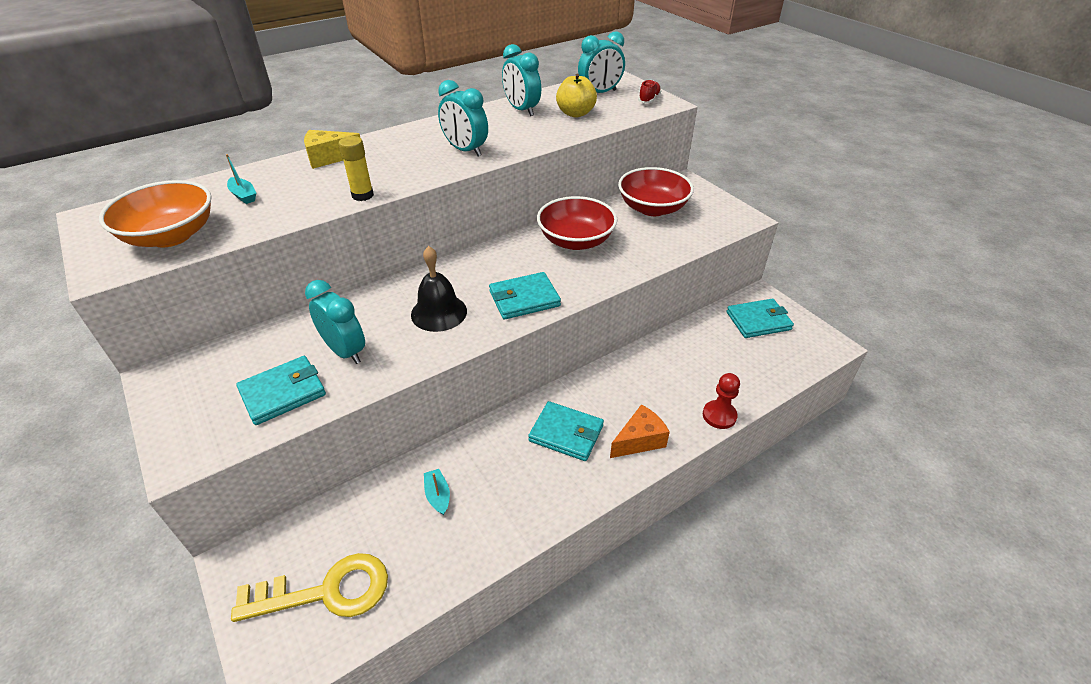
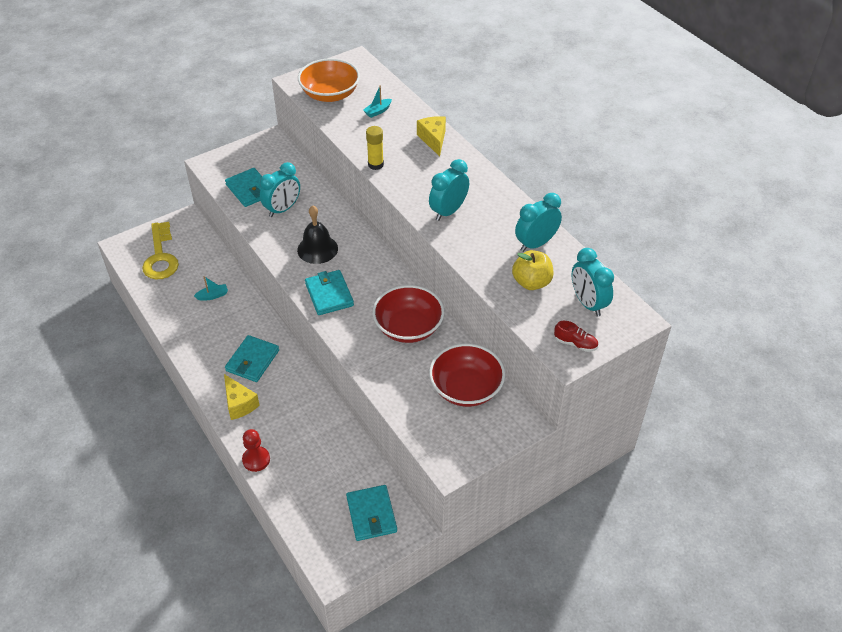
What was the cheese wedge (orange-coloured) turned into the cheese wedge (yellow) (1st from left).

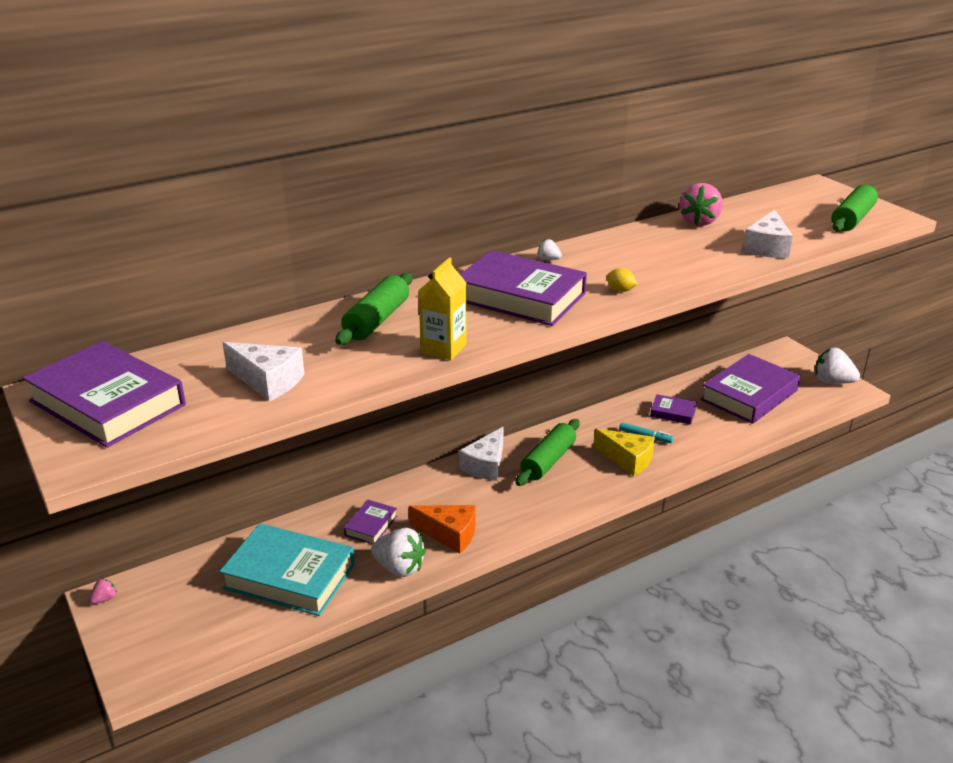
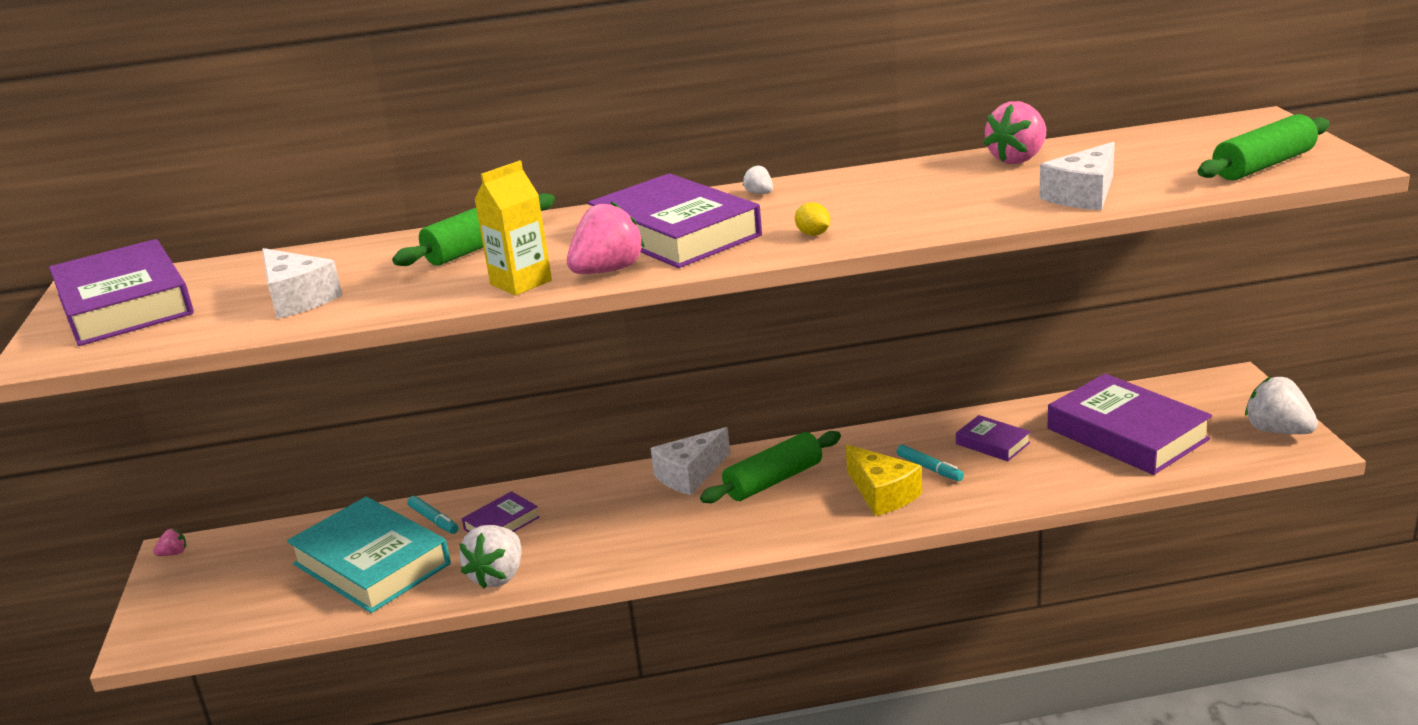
The hardback (violet) (5th from left) ended up facing another way, 75 degrees clockwise from before. The second view lost the cheese wedge (orange-coloured). The strawberry (snow-white) (1st from left) ended up facing another way, 60 degrees clockwise from before. The second view gained the strawberry (pink) (2nd from left). The second view gained the felt pen (teal) (1st from left).

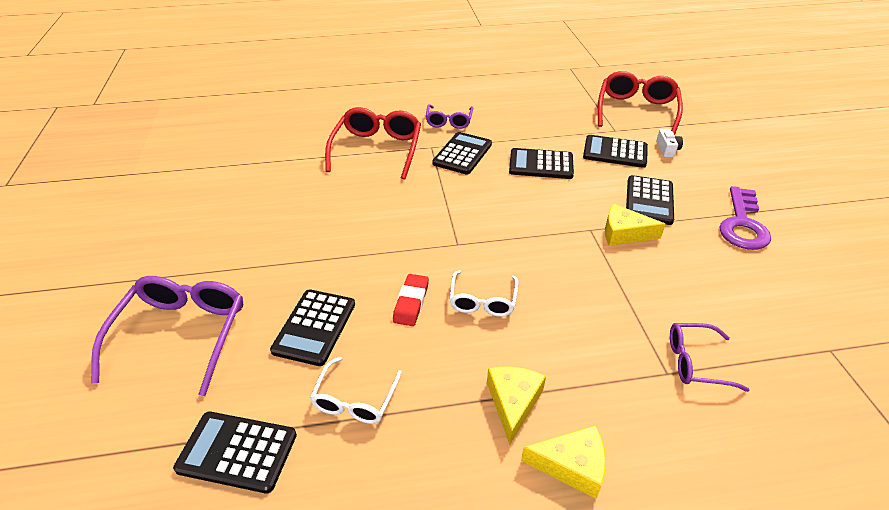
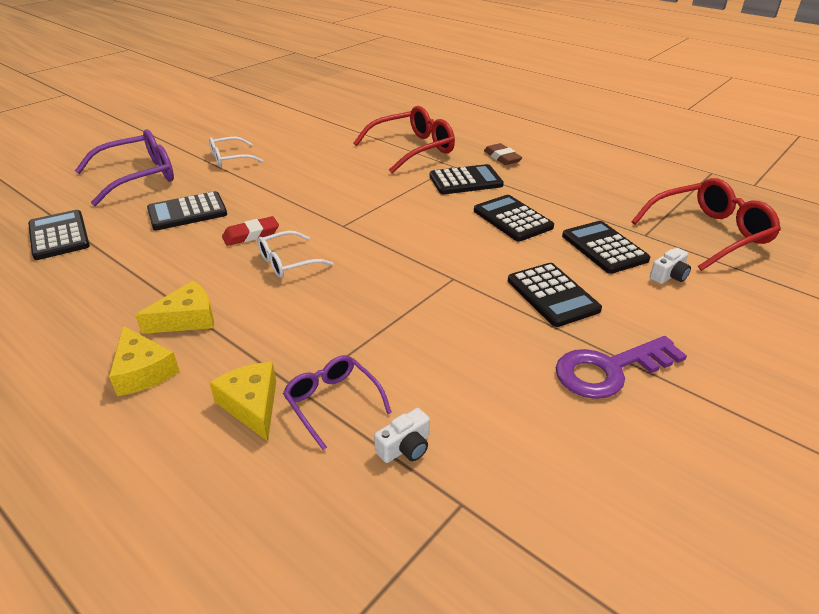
Where the eyeglasses (violet) (2nd from left) stood, the eraser (brown) came to stand. The adding machine (ebony) (6th from left in the first image) ended up facing another way, 90 degrees counterclockwise from before. The cheese wedge (yellow) (3rd from left) ended up elsewhere. The eyeglasses (snow-white) (1st from left) ended up elsewhere. The second view gained the photo camera (snow-white) (1st from left).

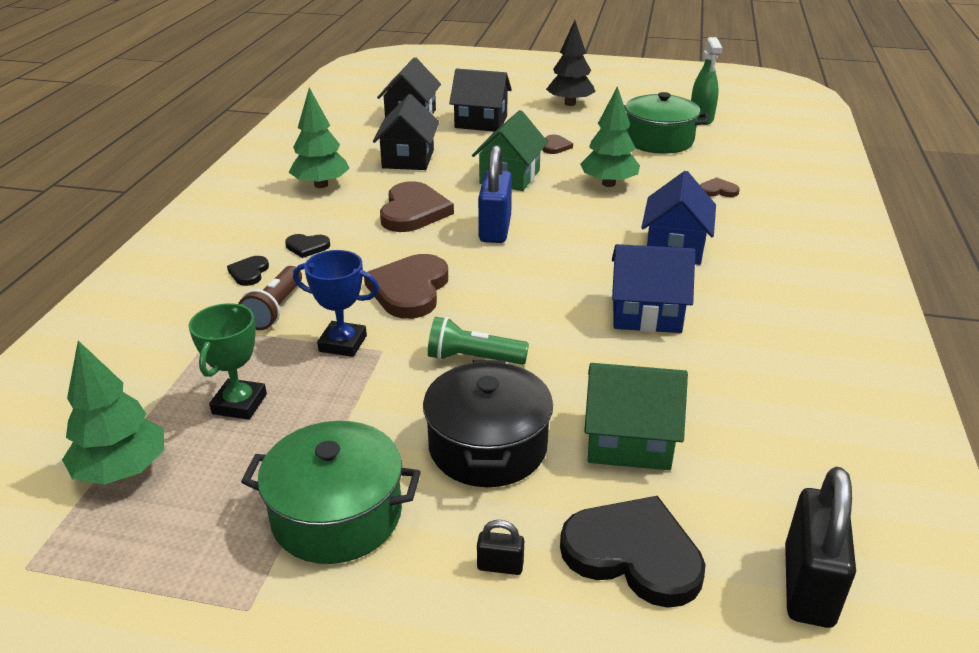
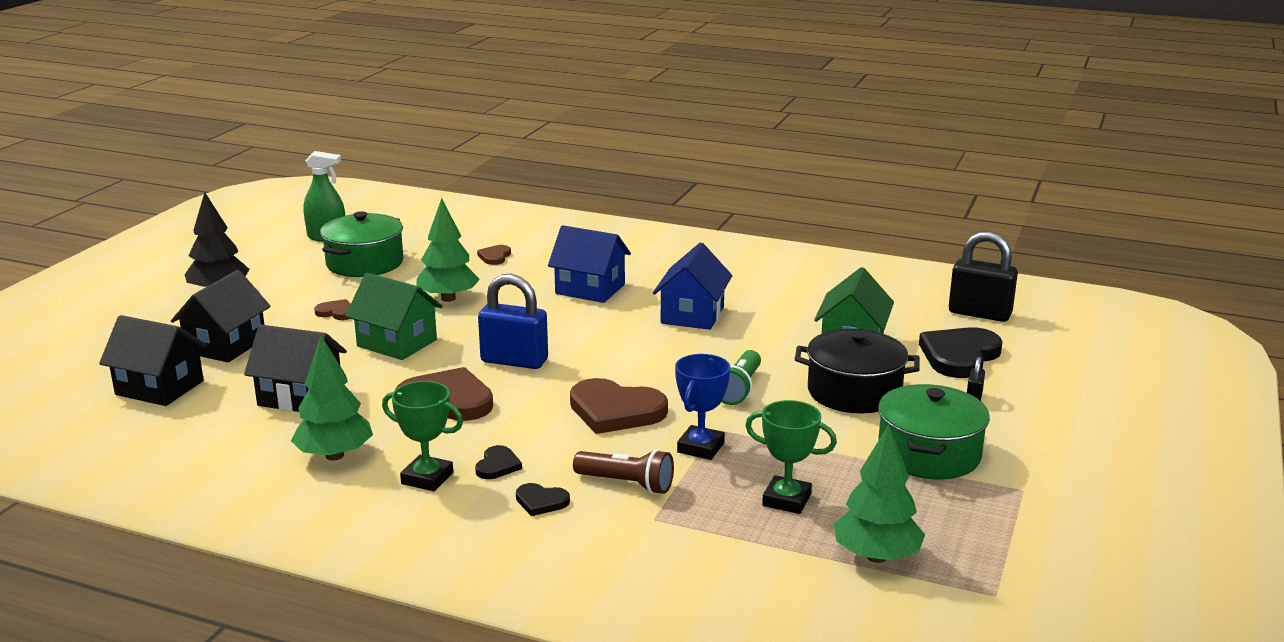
The second view gained the prize cup (emerald) (1st from left).

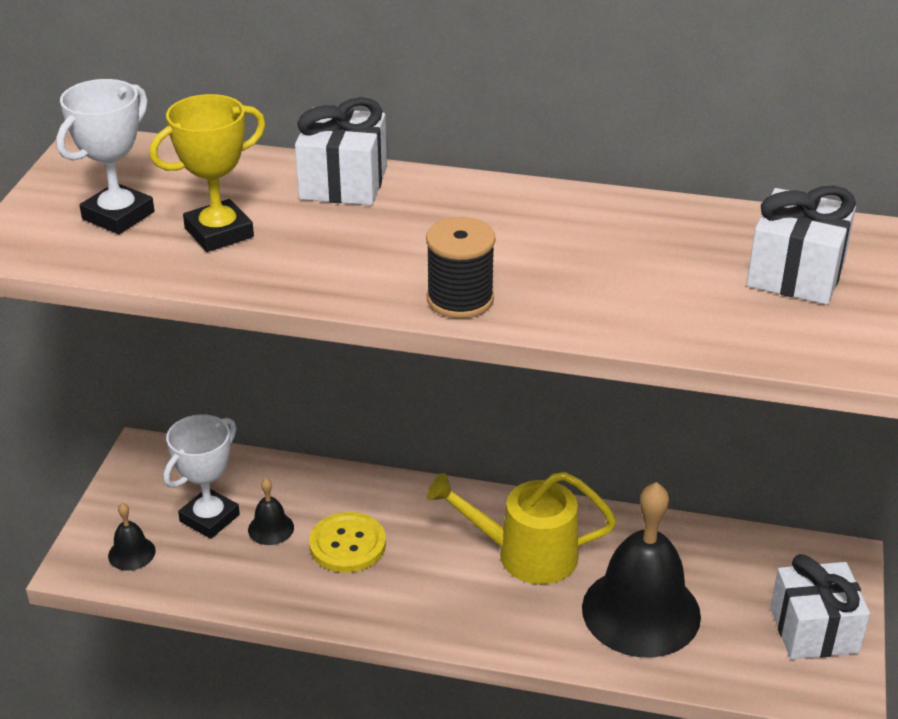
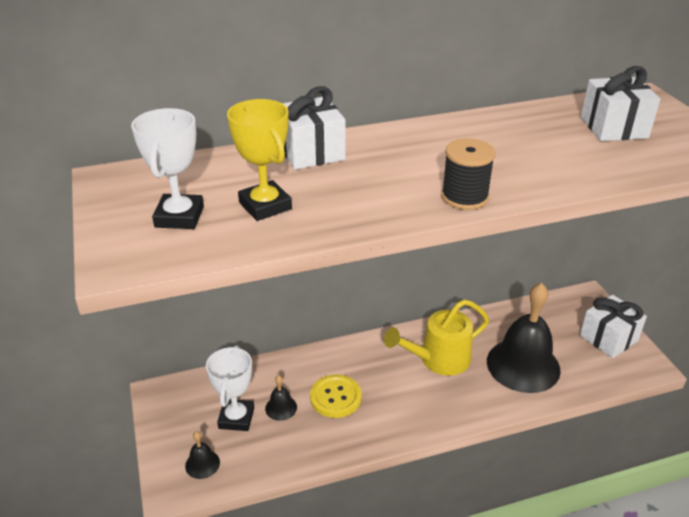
The prize cup (yellow) ended up facing another way, 60 degrees counterclockwise from before.

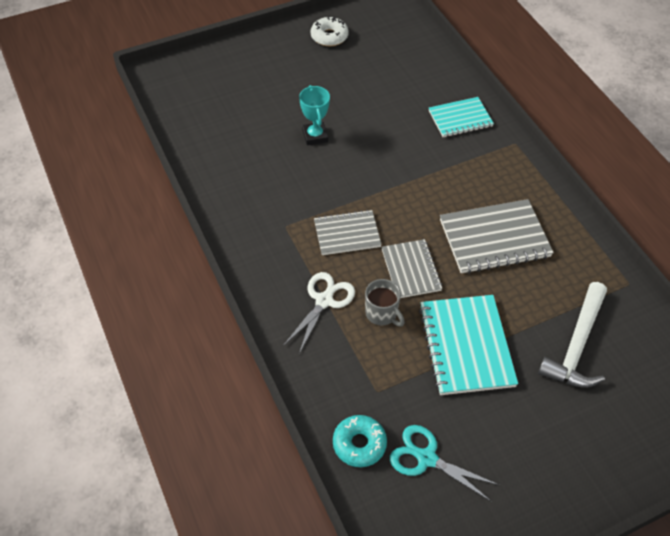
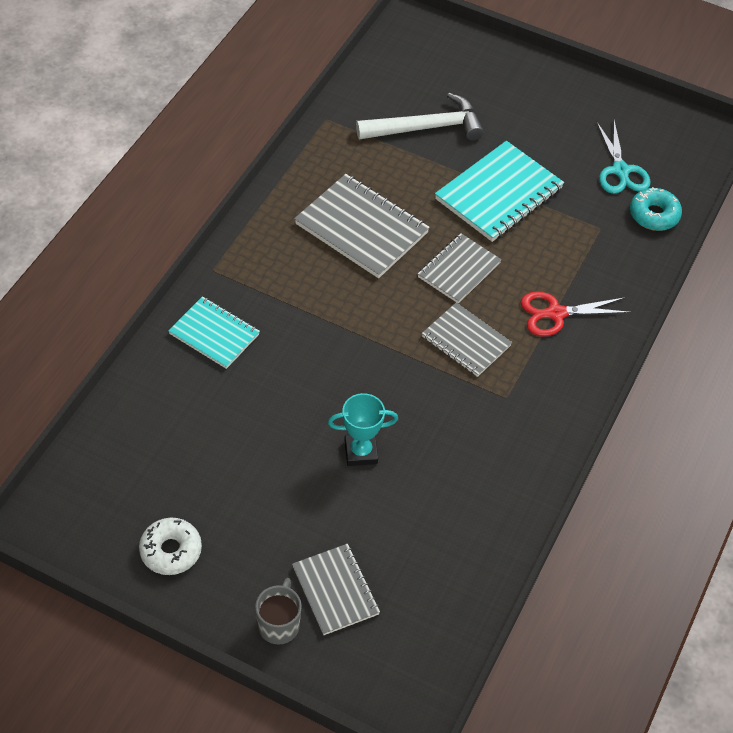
The prize cup (teal) ended up facing another way, 45 degrees clockwise from before. What was the shears (snow-white) turned into the shears (red). The tea mug (gray) ended up elsewhere. The second view gained the notepad (gray) (1st from left).

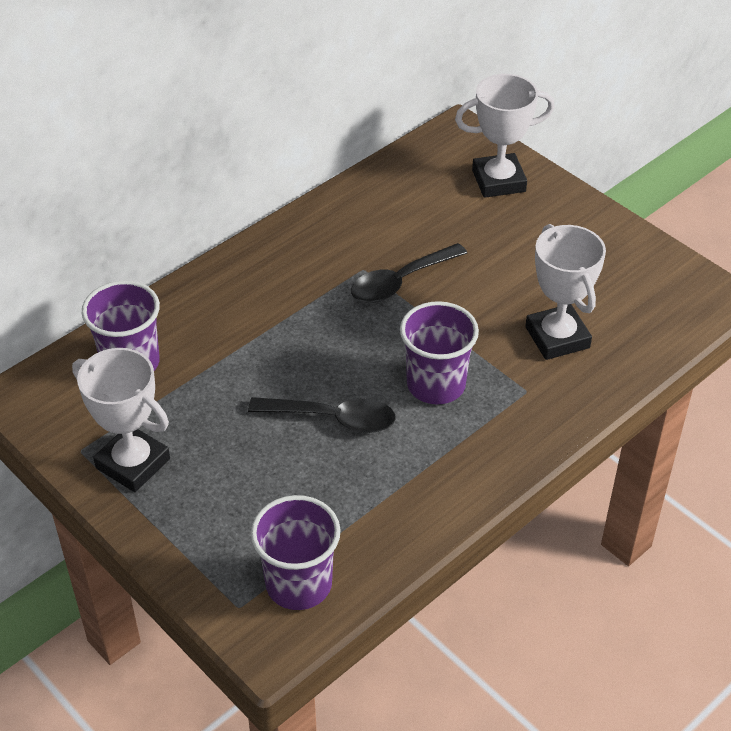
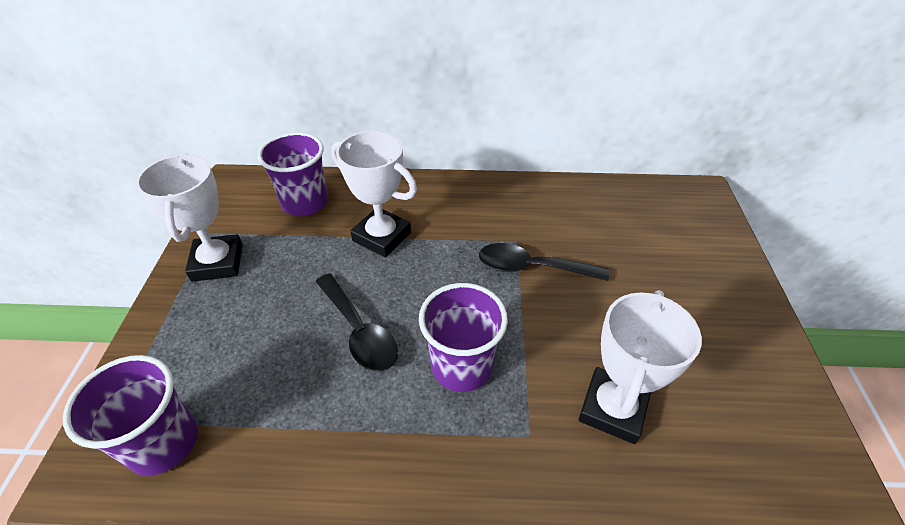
The prize cup (snow-white) (2nd from left) ended up elsewhere.

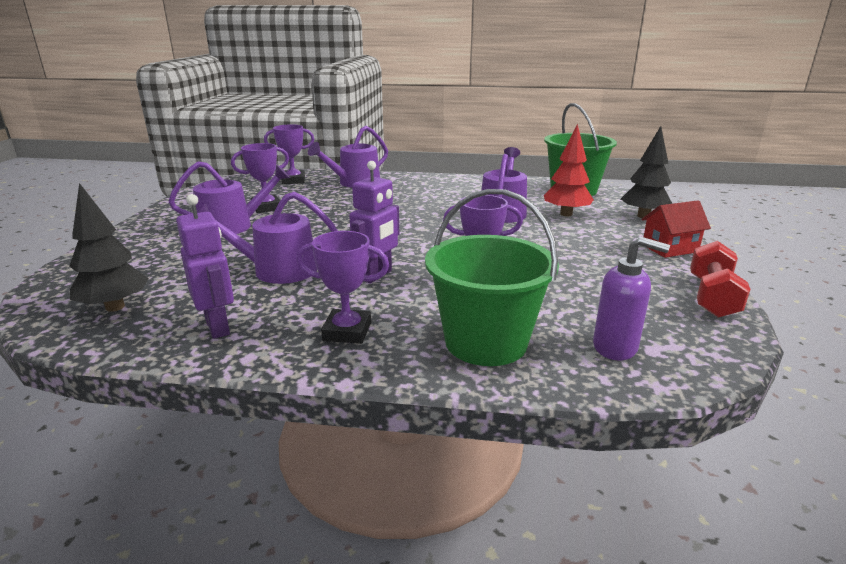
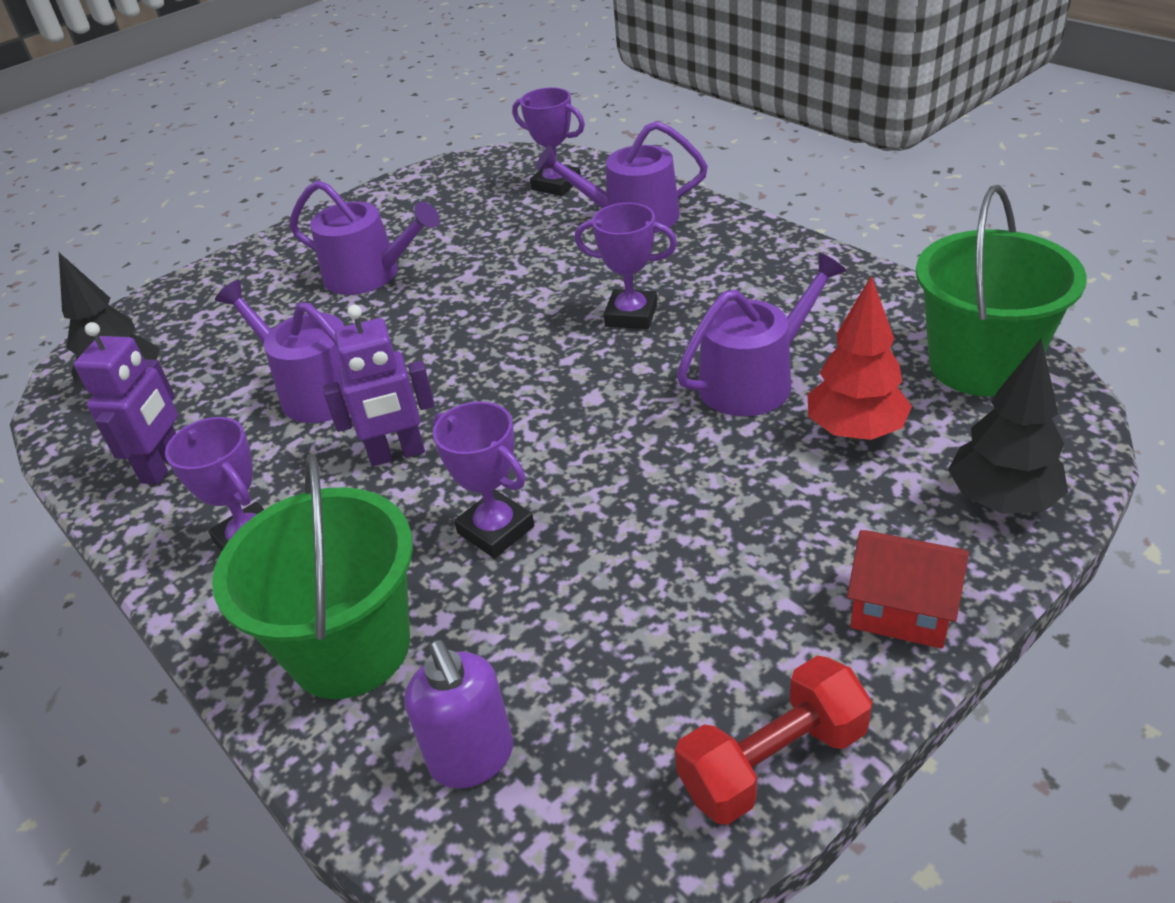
The prize cup (violet) (1st from left in the first image) ended up elsewhere.

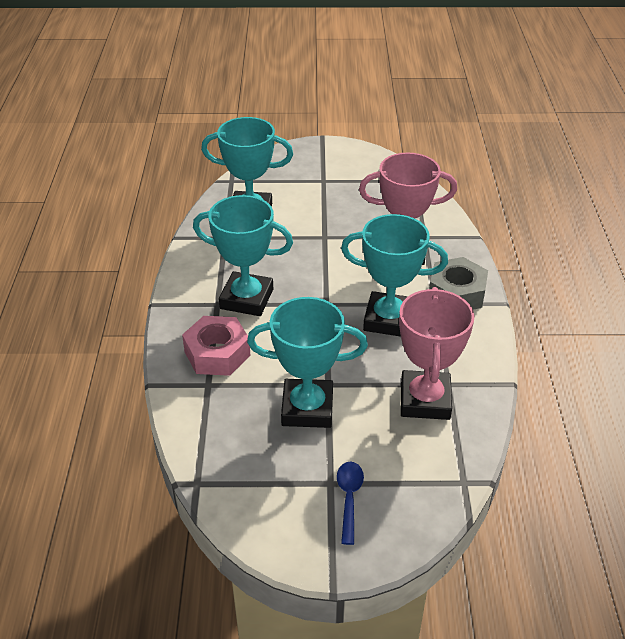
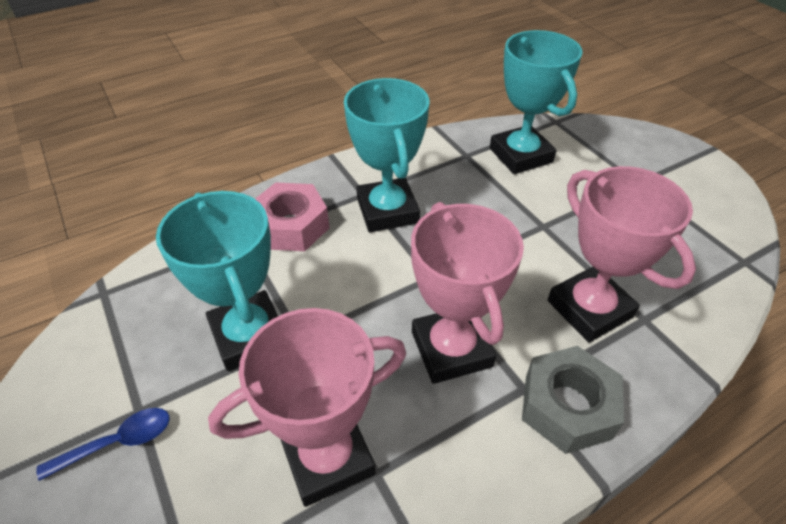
What was the prize cup (teal) (4th from left) turned into the prize cup (pink) (2nd from left).

